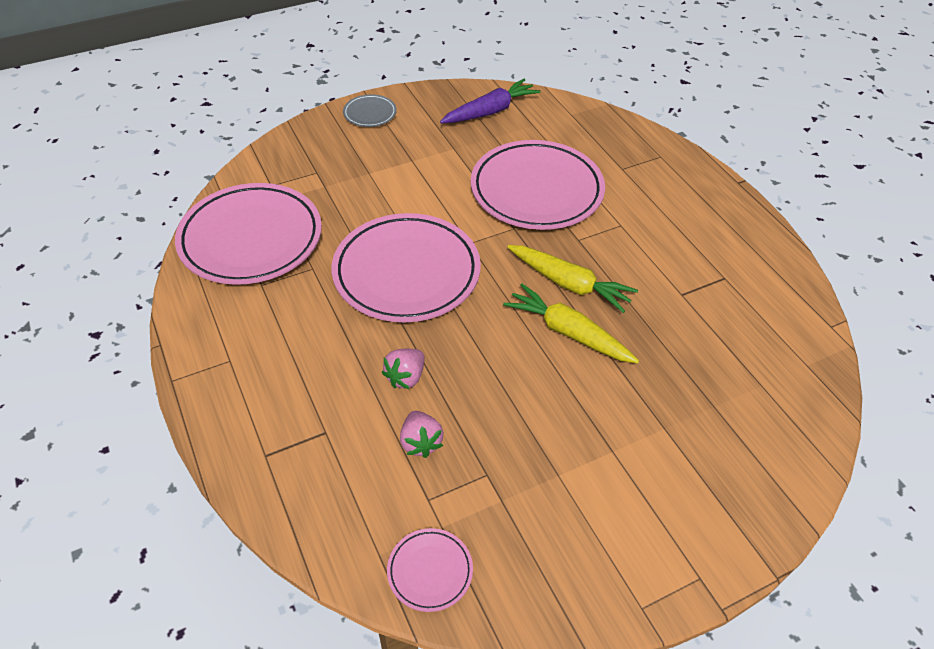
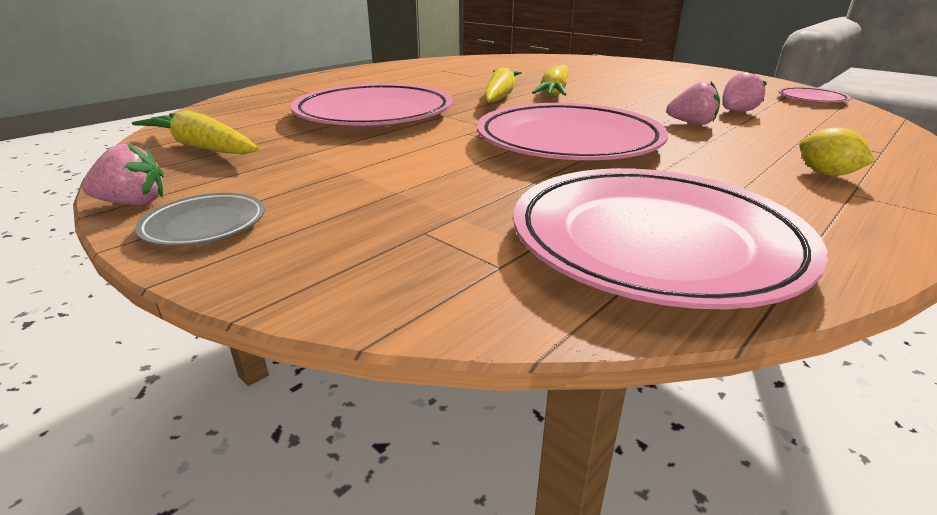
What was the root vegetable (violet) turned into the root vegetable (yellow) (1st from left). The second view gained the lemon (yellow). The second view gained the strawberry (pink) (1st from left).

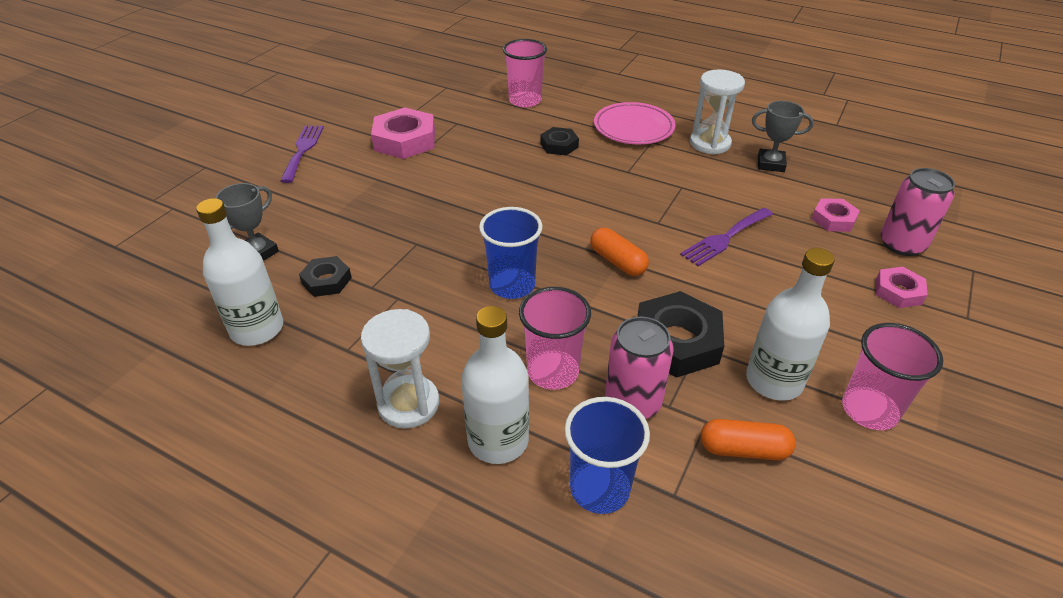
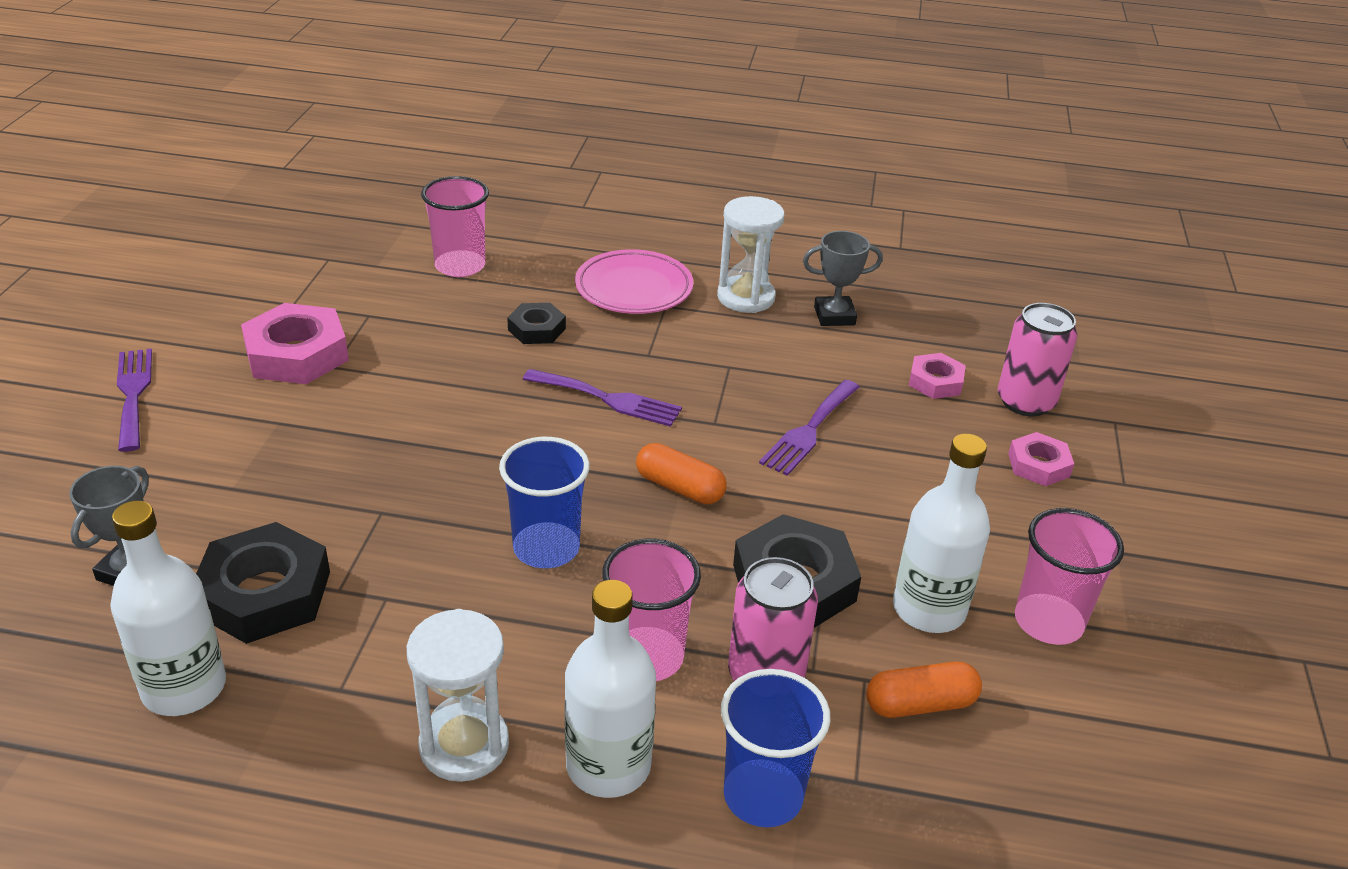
The size of the hexagon nut (ebony) (1st from left) changed by a factor of 1.78. The second view gained the fork (violet) (2nd from left).

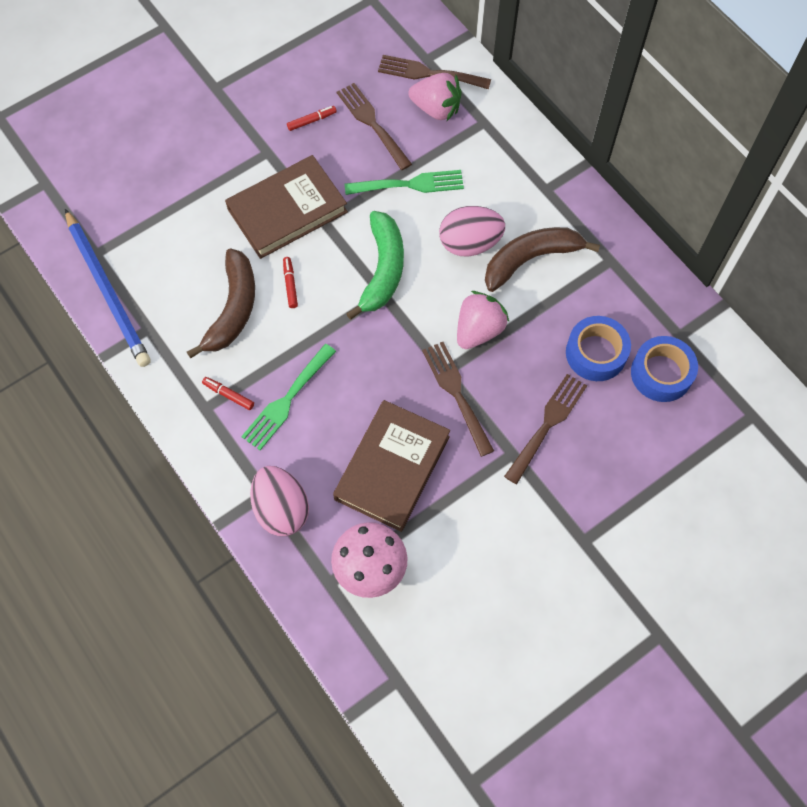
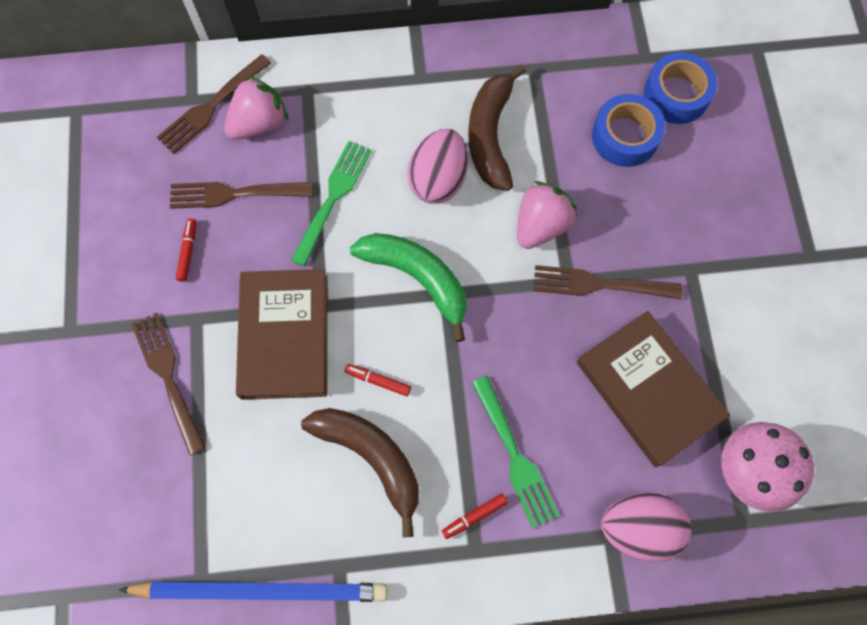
The strawberry (pink) (2nd from left) ended up facing another way, 60 degrees clockwise from before. The fork (brown) (4th from left in the first image) ended up elsewhere.

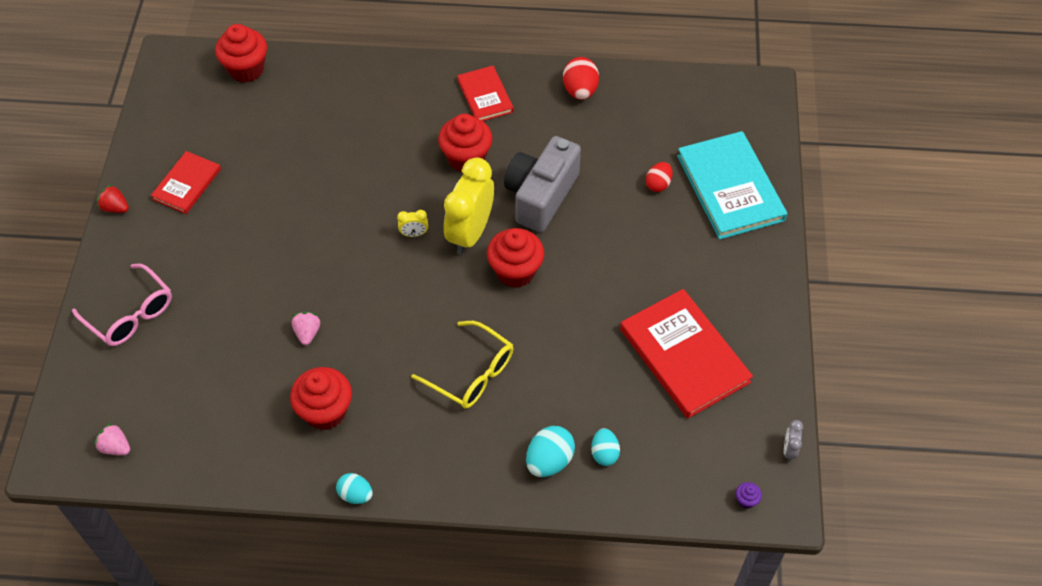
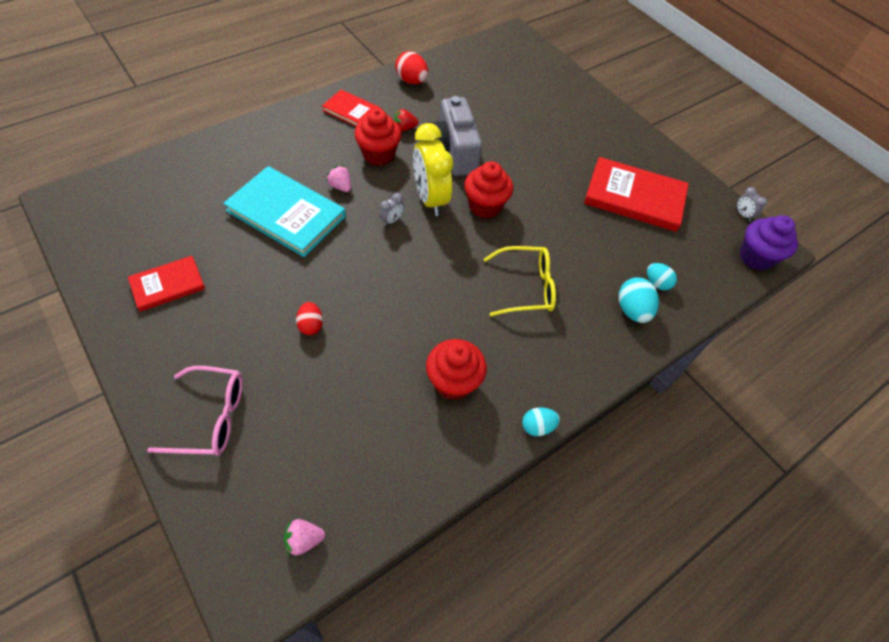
The second view lost the cupcake (red) (1st from left). The hardback (teal) ended up elsewhere. The hardback (red) (1st from left) ended up facing another way, 75 degrees clockwise from before. The egg (red) (2nd from left in the first image) ended up elsewhere. The strawberry (red) ended up elsewhere. What was the bedside clock (yellow) (1st from left) turned into the bedside clock (gray) (1st from left). The strawberry (pink) (2nd from left) ended up elsewhere. The size of the cupcake (violet) changed by a factor of 2.44.

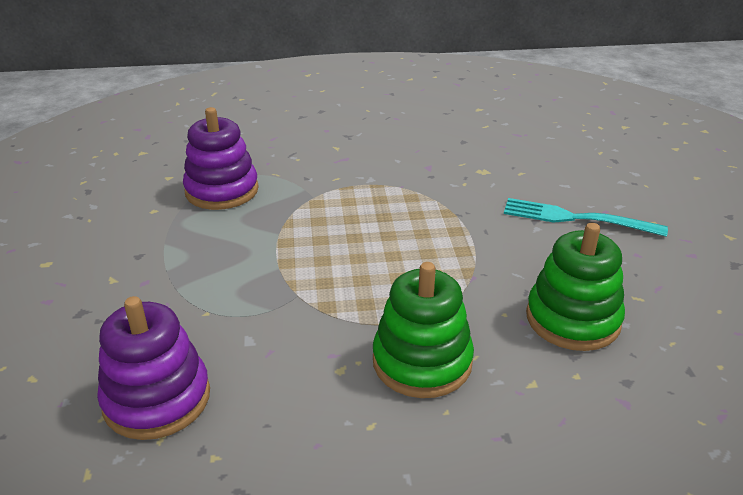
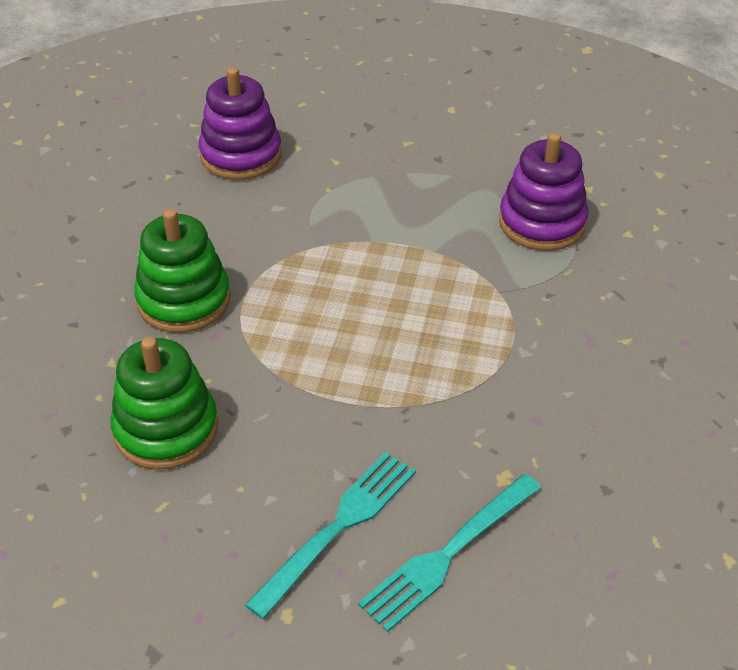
The second view gained the fork (teal) (2nd from left).

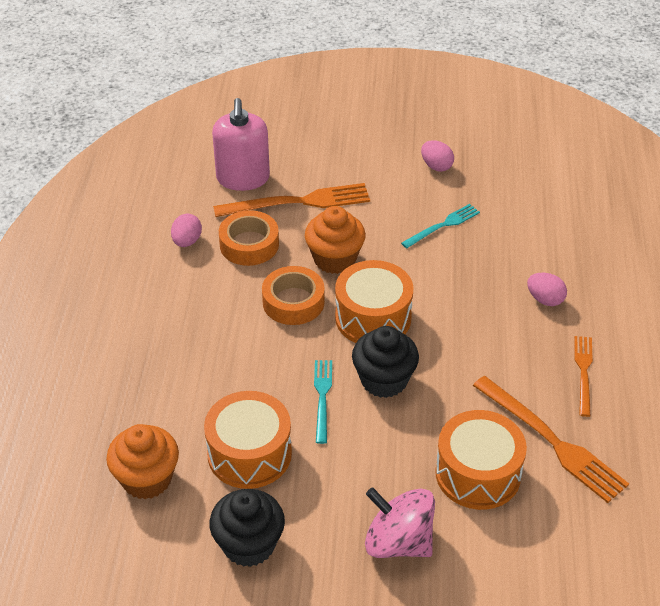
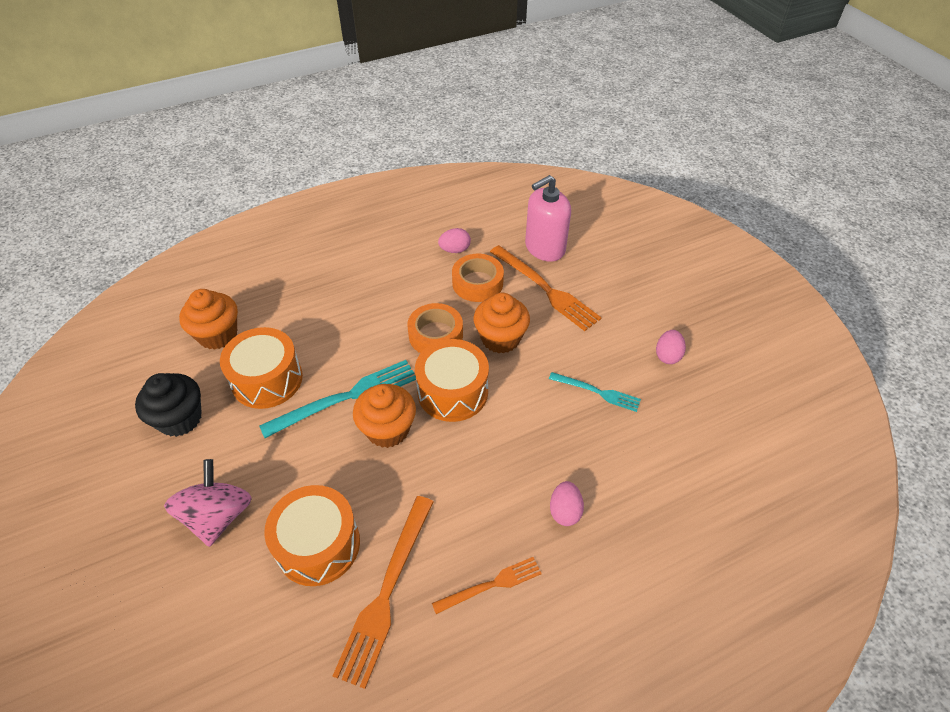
What was the cupcake (ebony) (2nd from left) turned into the cupcake (orange-coloured) (2nd from left). The size of the fork (teal) (1st from left) changed by a factor of 1.71.

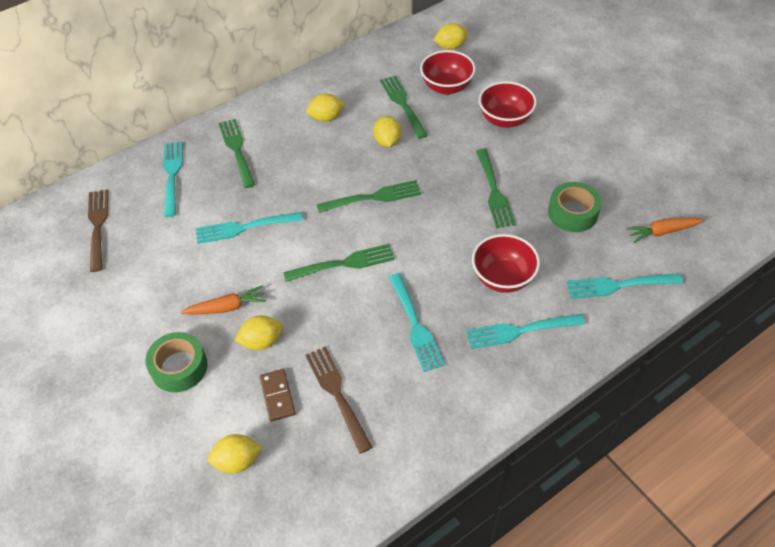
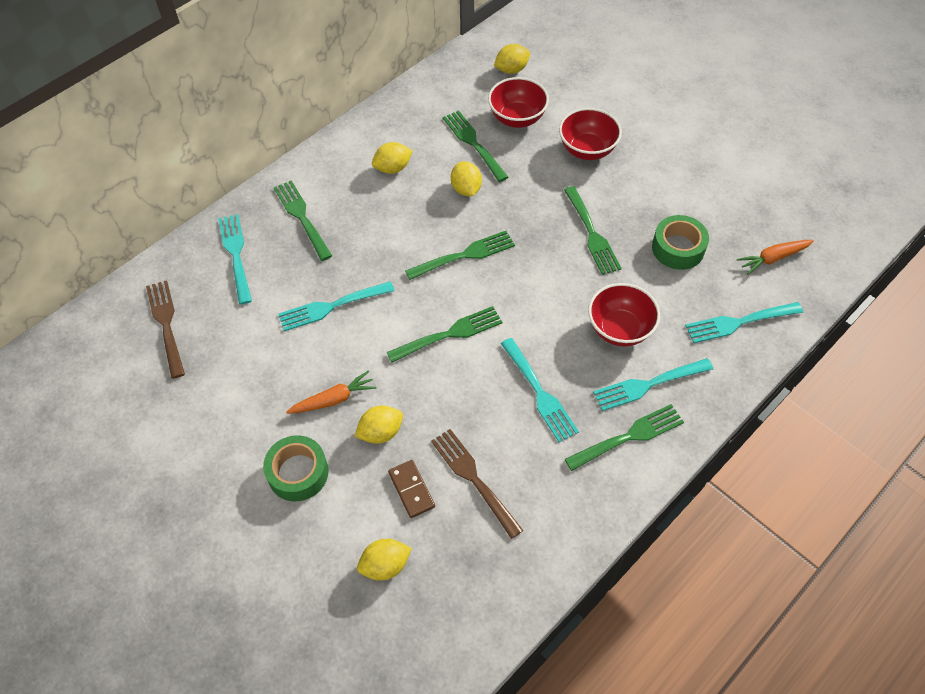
The second view gained the fork (emerald) (6th from left).

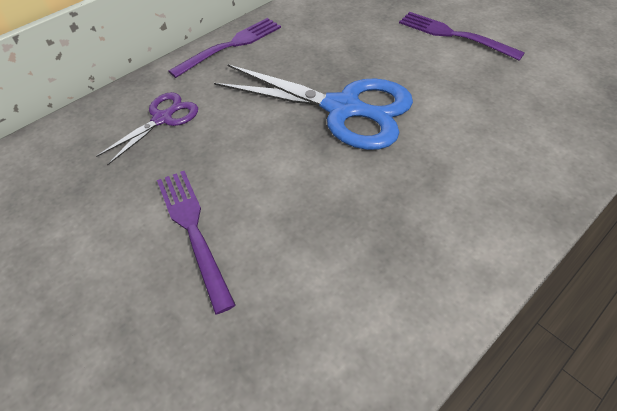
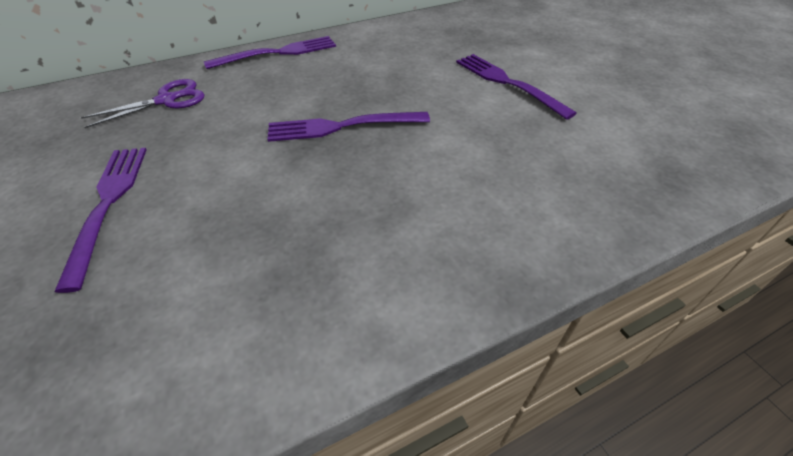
Where the shears (royal blue) stood, the fork (violet) (3rd from left) came to stand.

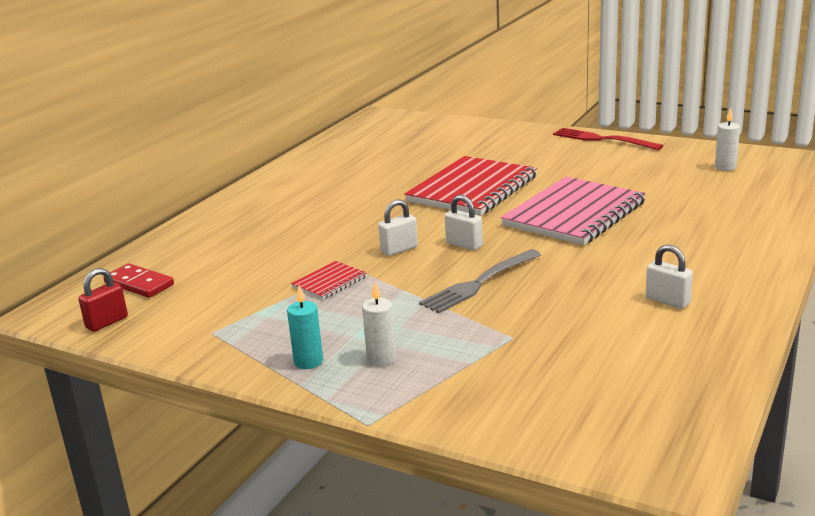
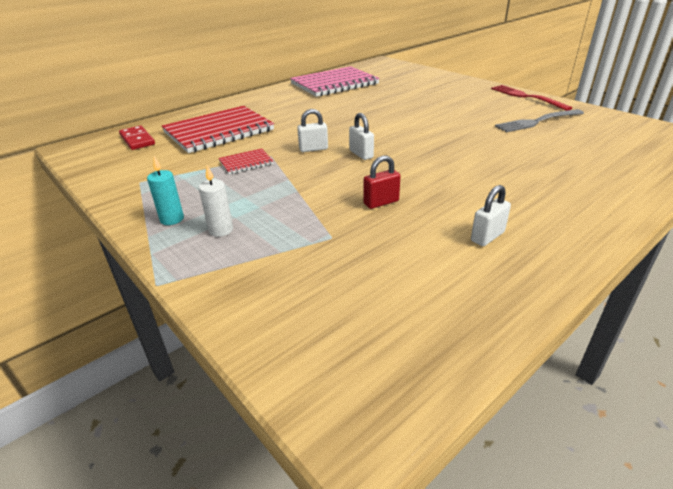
The second view lost the pillar candle (snow-white) (2nd from left). The notepad (red) (2nd from left in the first image) ended up elsewhere. The notepad (pink) ended up elsewhere. The small lock (snow-white) (3rd from left) ended up facing another way, 75 degrees clockwise from before. The fork (gray) ended up elsewhere. The small lock (red) ended up elsewhere.

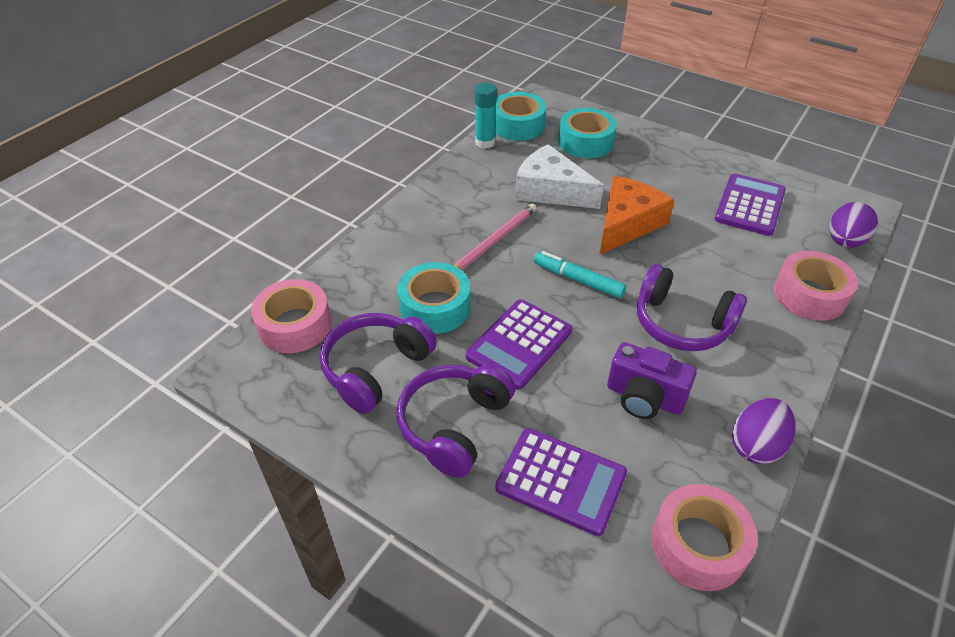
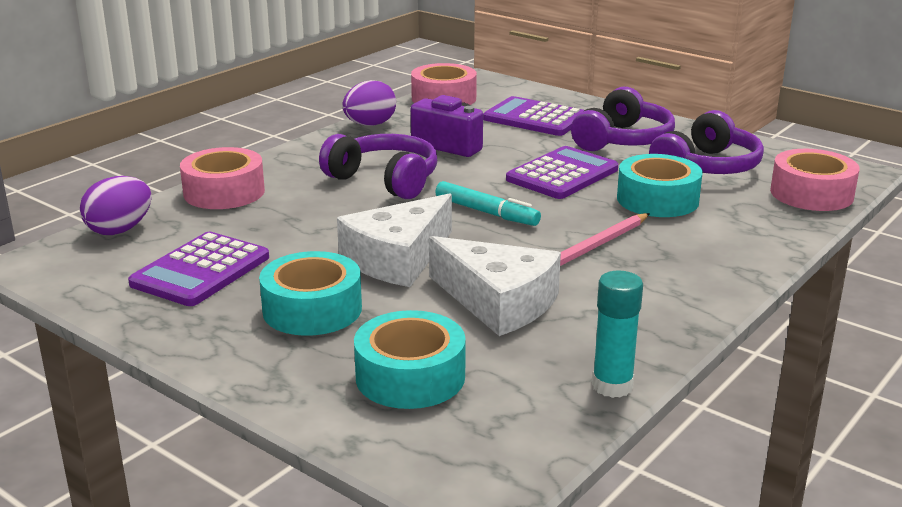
The sticky tape (teal) (2nd from left in the first image) ended up elsewhere. What was the cheese wedge (orange-coloured) turned into the cheese wedge (snow-white) (1st from left).

